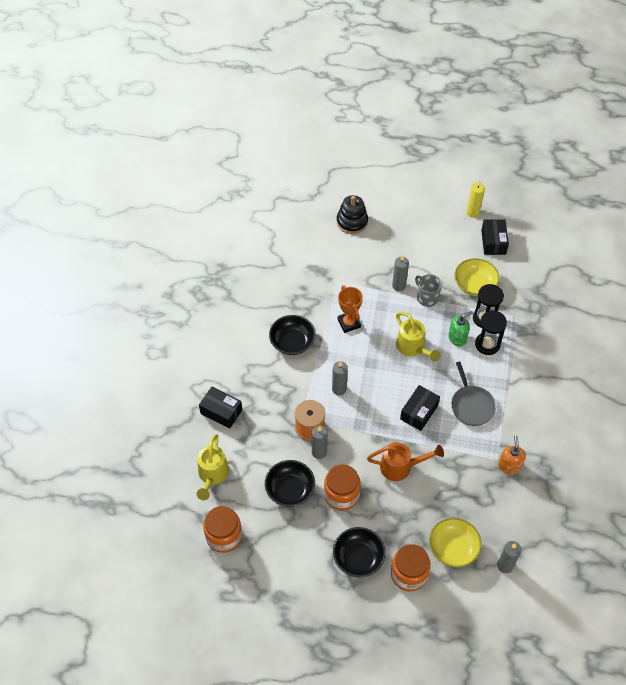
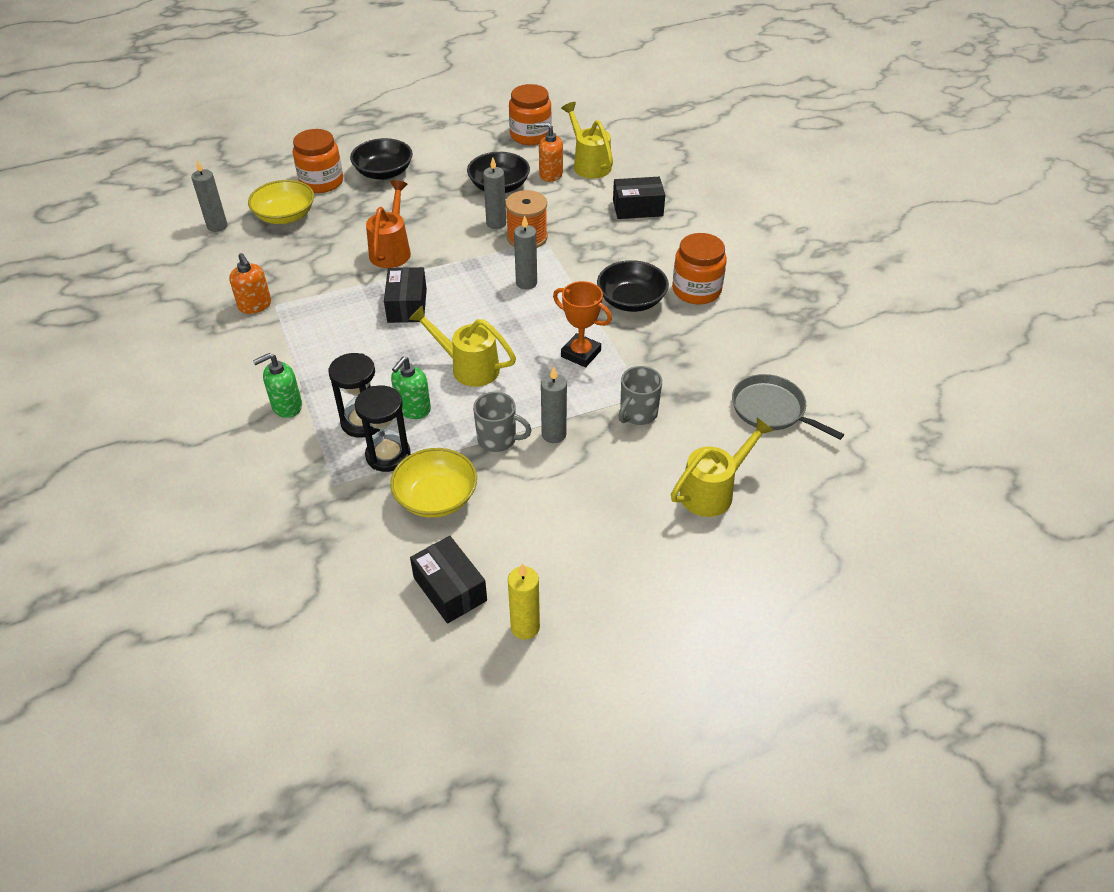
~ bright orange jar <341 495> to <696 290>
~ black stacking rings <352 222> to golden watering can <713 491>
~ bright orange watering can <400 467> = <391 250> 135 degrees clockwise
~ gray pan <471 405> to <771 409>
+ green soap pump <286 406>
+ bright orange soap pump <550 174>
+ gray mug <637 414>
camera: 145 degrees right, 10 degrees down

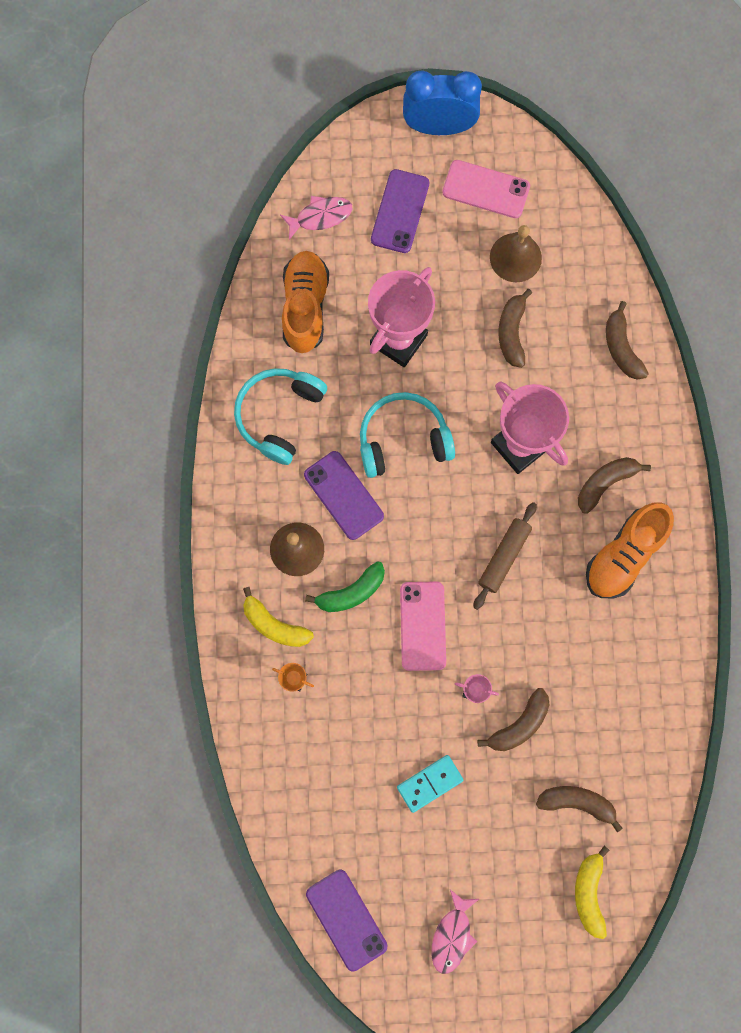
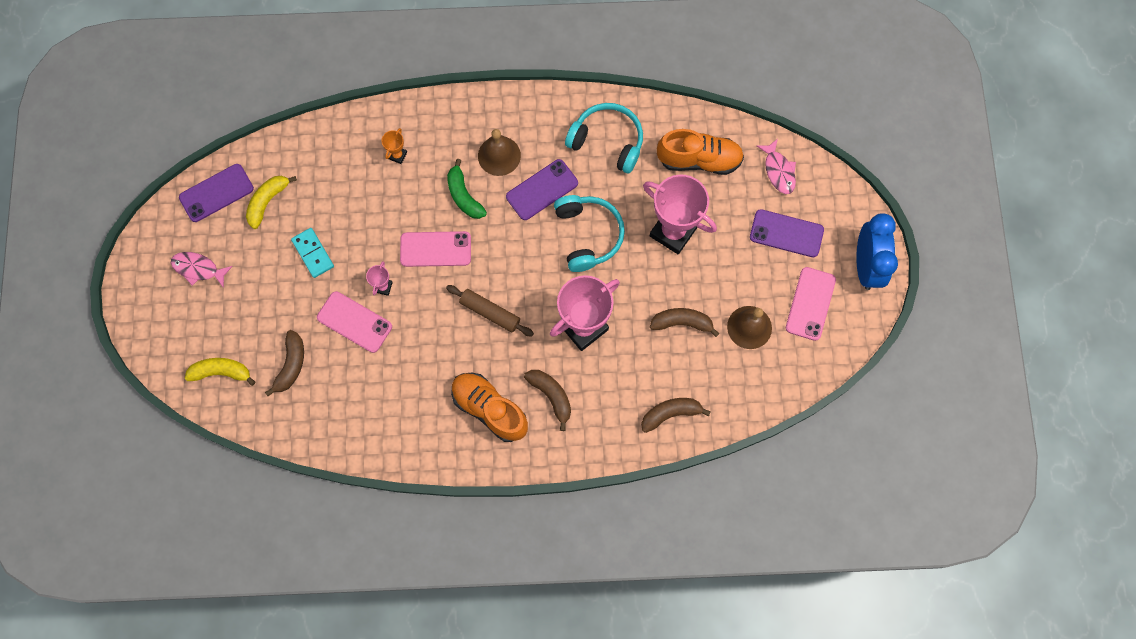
~ golden banana fruit <274 625> to <267 202>
~ brown banana fruit <519 724> to pink mobile phone <354 322>
camera: 90 degrees right, 5 degrees down

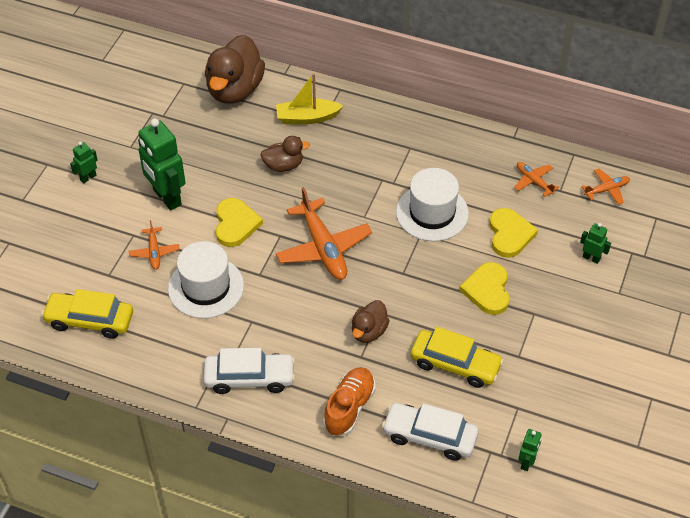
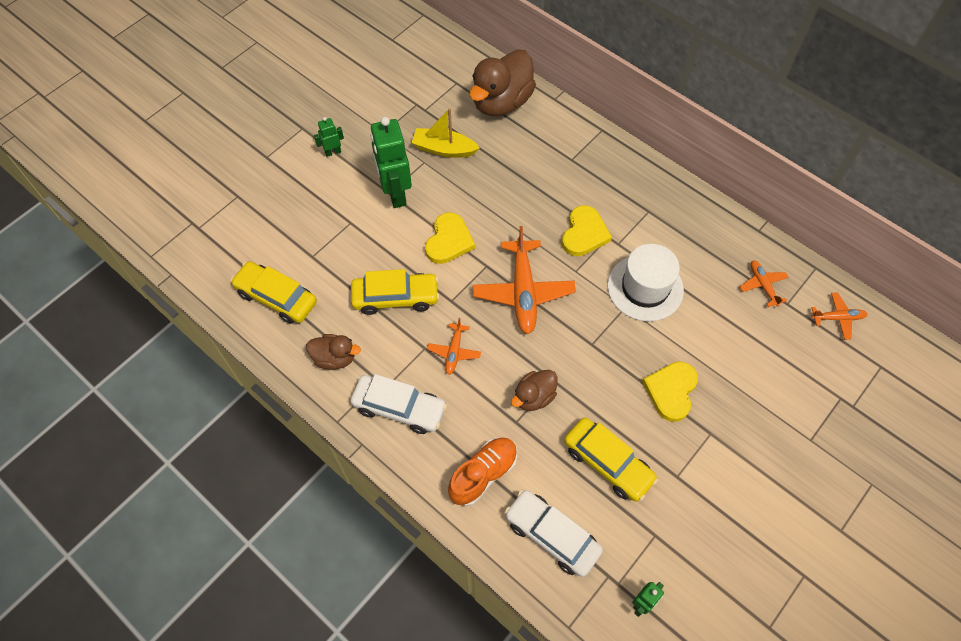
~ bright orange aeroplane <154 252> to <454 352>
~ snow-white hat <206 287> to golden automobile <395 298>
~ brown duck <283 165> to <335 358>
~ golden sailboat <307 117> to <444 149>
~ golden heart shape <509 234> to <584 233>
- green robot figure <591 258>
camera: 20 degrees right, 10 degrees up

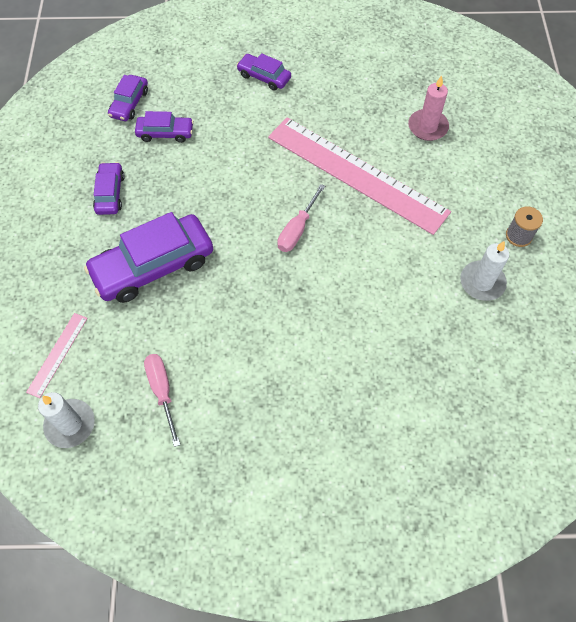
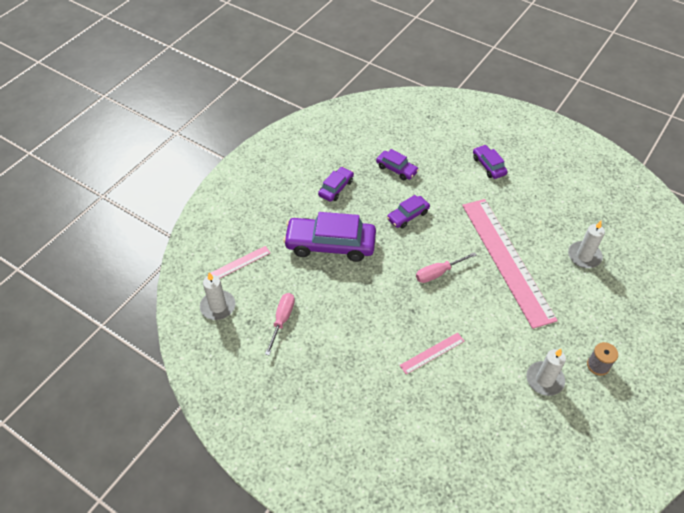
~ purple automobile <129 103> to <407 216>
~ pink candle <427 127> to snow-white candle <584 256>
+ pink ruler <432 353>
camera: 35 degrees right, 10 degrees down

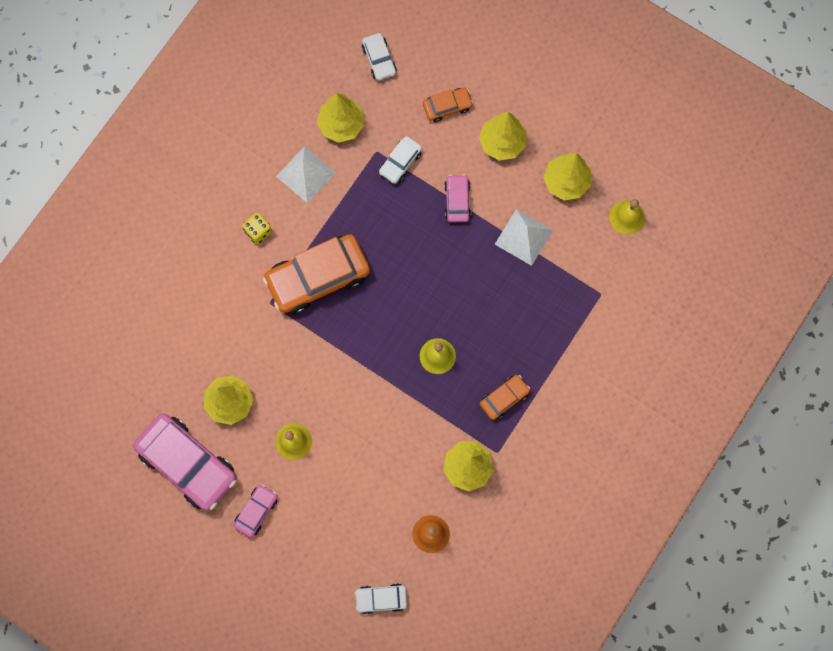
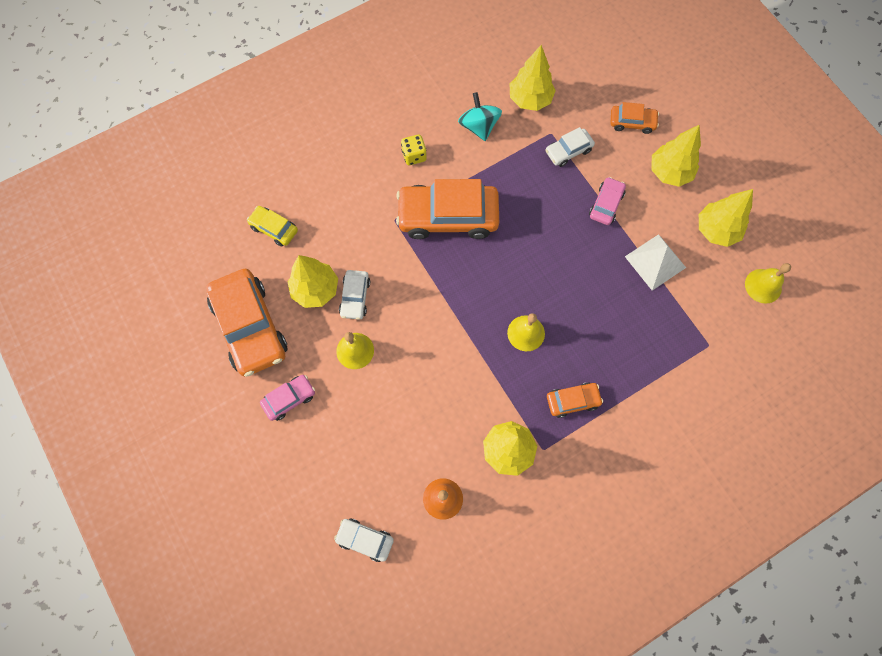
~ pink automobile <188 463> to bright orange automobile <250 327>
~ snow-white pyramid <305 174> to aqua spinning top <479 126>
~ snow-white automobile <379 60> to <355 297>
+ golden automobile <274 229>
camera: 25 degrees right, 5 degrees down

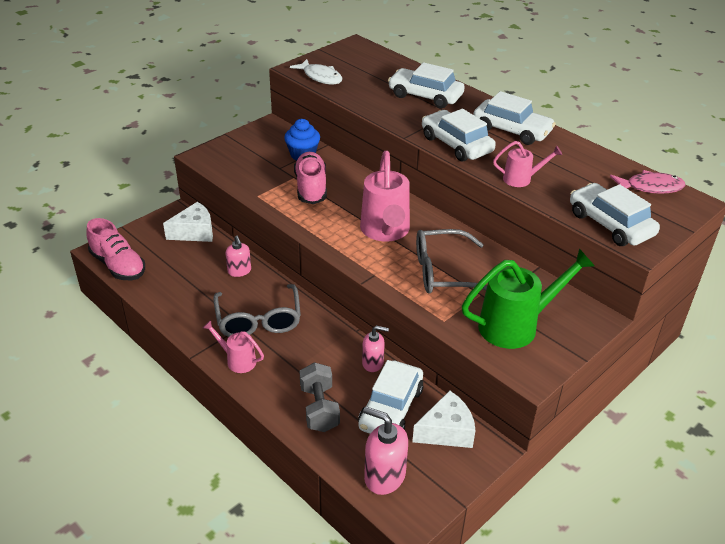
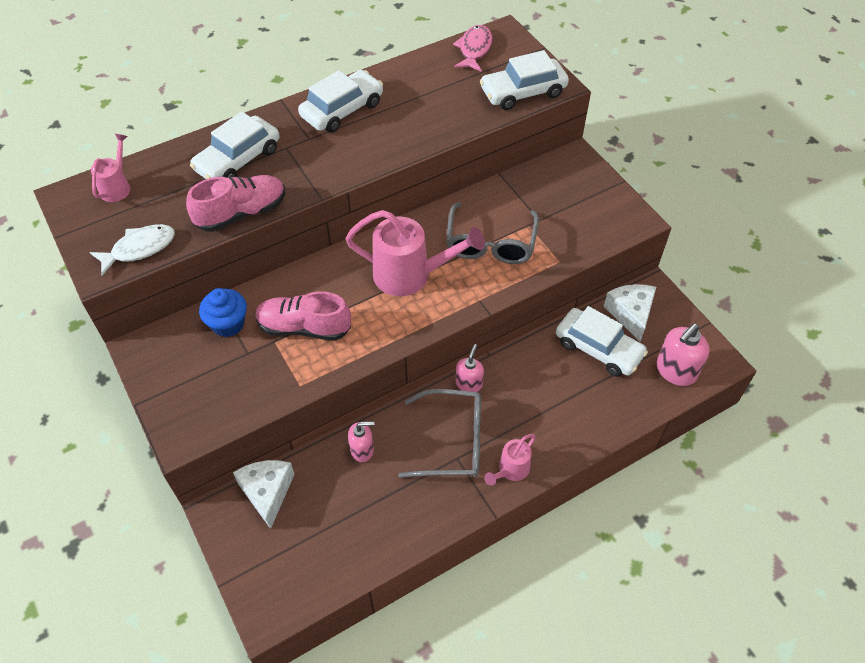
~ pink sneaker <118 265> to <241 213>
- gray dumbbell <319 408>
~ pink soap pump <373 363> to <469 384>
- snow-white automobile <456 144>
- green watering can <516 325>
~ pink watering can <521 179> to <117 187>
camera: 75 degrees left, 15 degrees up

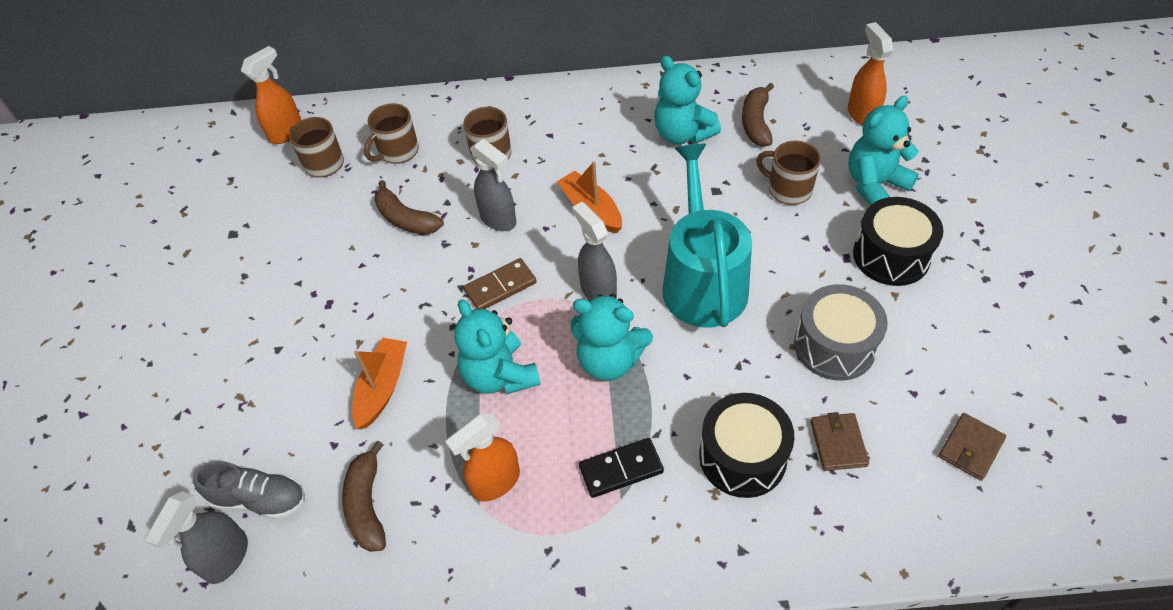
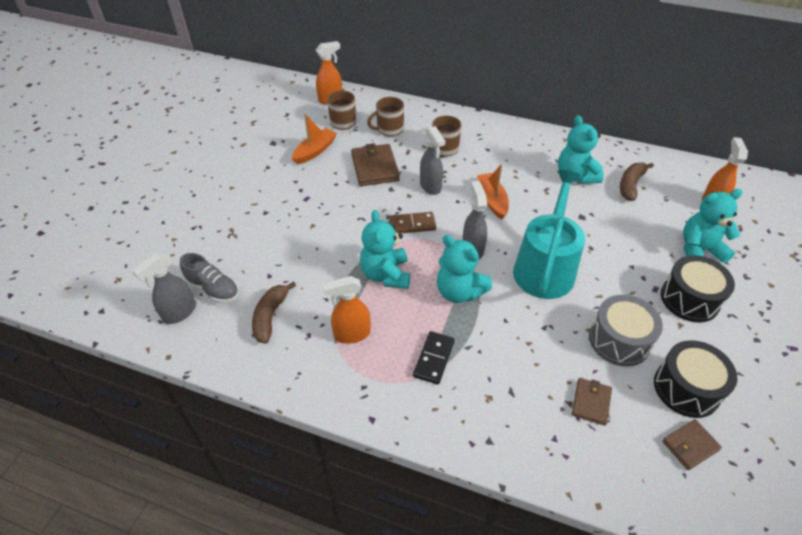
~ bright orange sailboat <382 388> to <315 151>
~ brown banana fruit <406 219> to brown wallet <375 167>
~ black domino piece <621 469> = <434 359> 75 degrees counterclockwise
~ black snare drum <742 457> to <686 388>
- brown mug <788 189>
camera: 20 degrees right, 5 degrees down

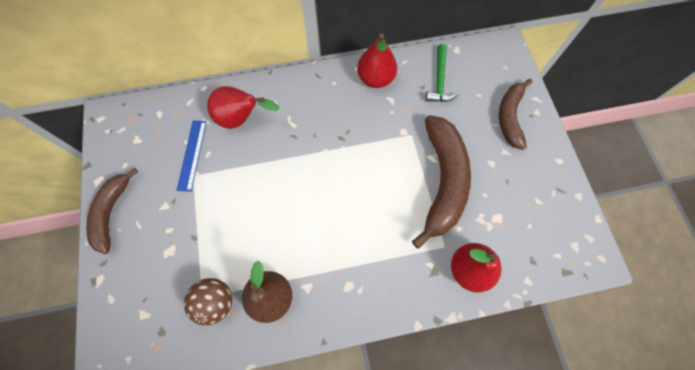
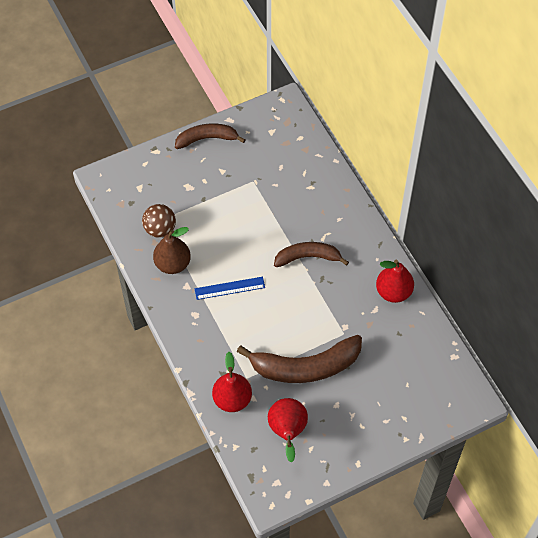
~ blue ruler <192 155> to <229 288>
~ scarlet pear <241 119> to <287 432>
- green carpenter's hammer <439 80>
~ brown banana fruit <509 117> to <307 257>
camera: 75 degrees right, 10 degrees down

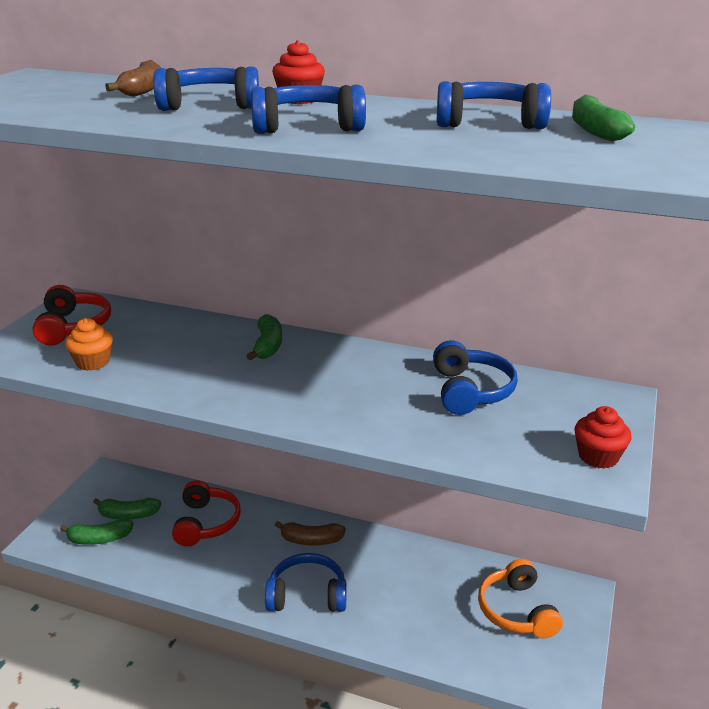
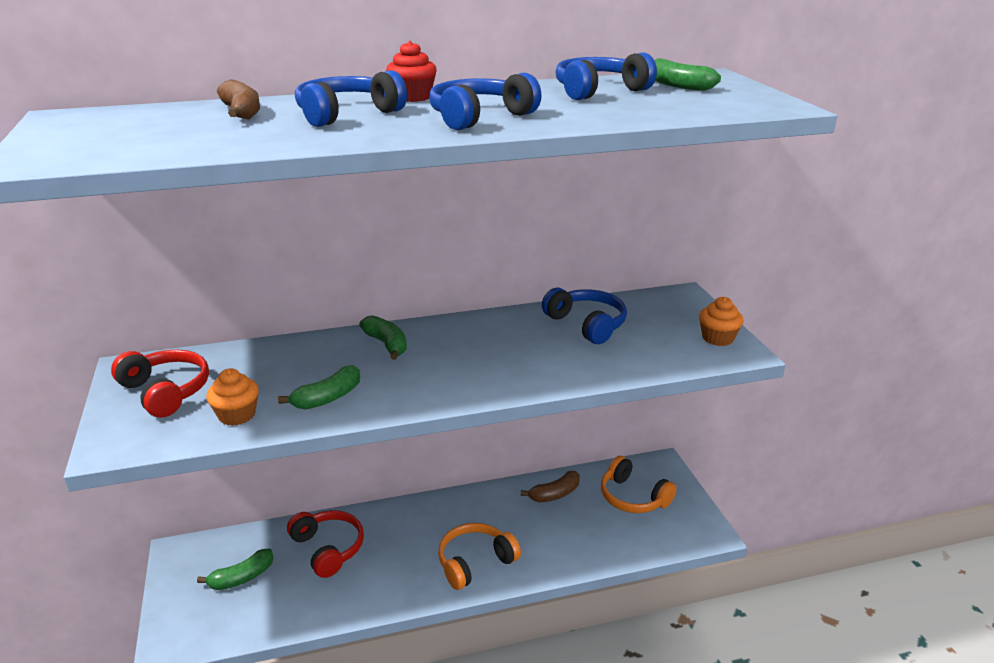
~ green banana fruit <99 539> to <328 398>
~ blue over-ear headphones <307 595> to bright orange over-ear headphones <475 562>
~ brown banana fruit <311 540> to <555 494>
~ scarlet cupcake <598 457> to bright orange cupcake <718 338>
camera: 35 degrees left, 0 degrees up

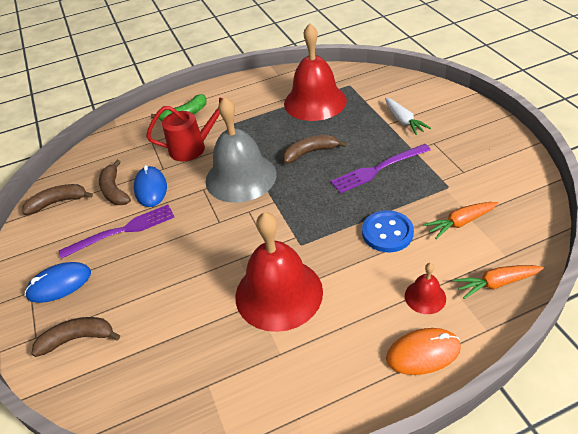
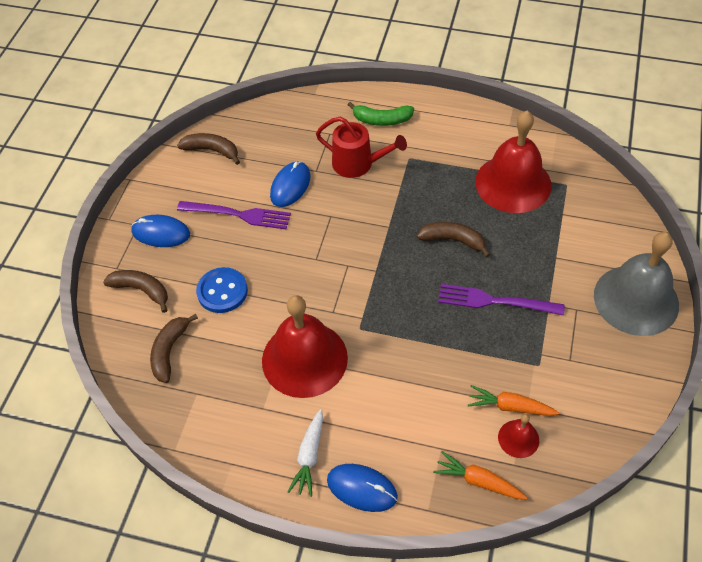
~ brown banana fruit <114 190> to <169 351>
~ gray hand bell <241 177> to <636 299>
~ blue sewing button <387 233> to <222 291>
~ snow-white toy carrot <403 121> to <309 456>
~ bright orange mouse <423 353> to blue mouse <362 488>
~ scarlet hand bell <425 297> to <518 438>
camera: 35 degrees right, 10 degrees up

